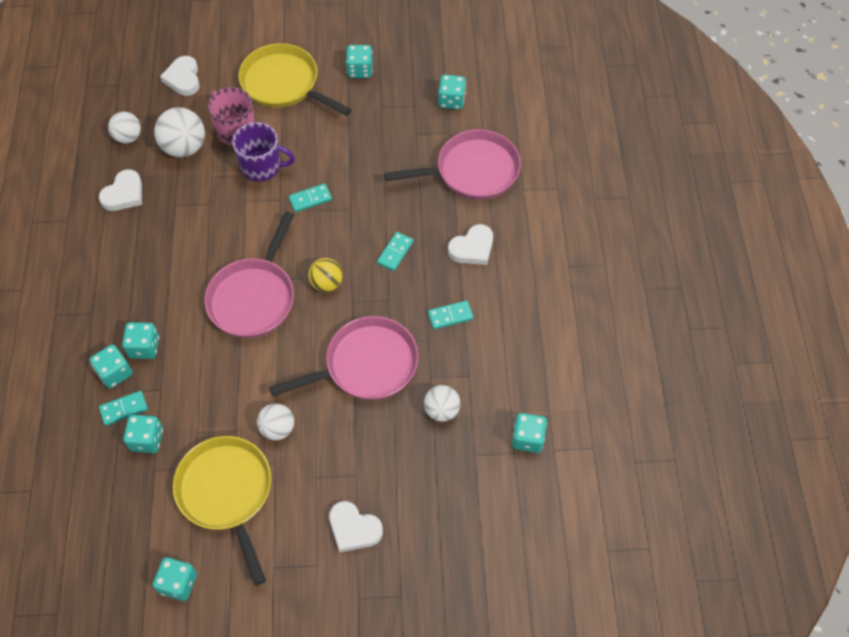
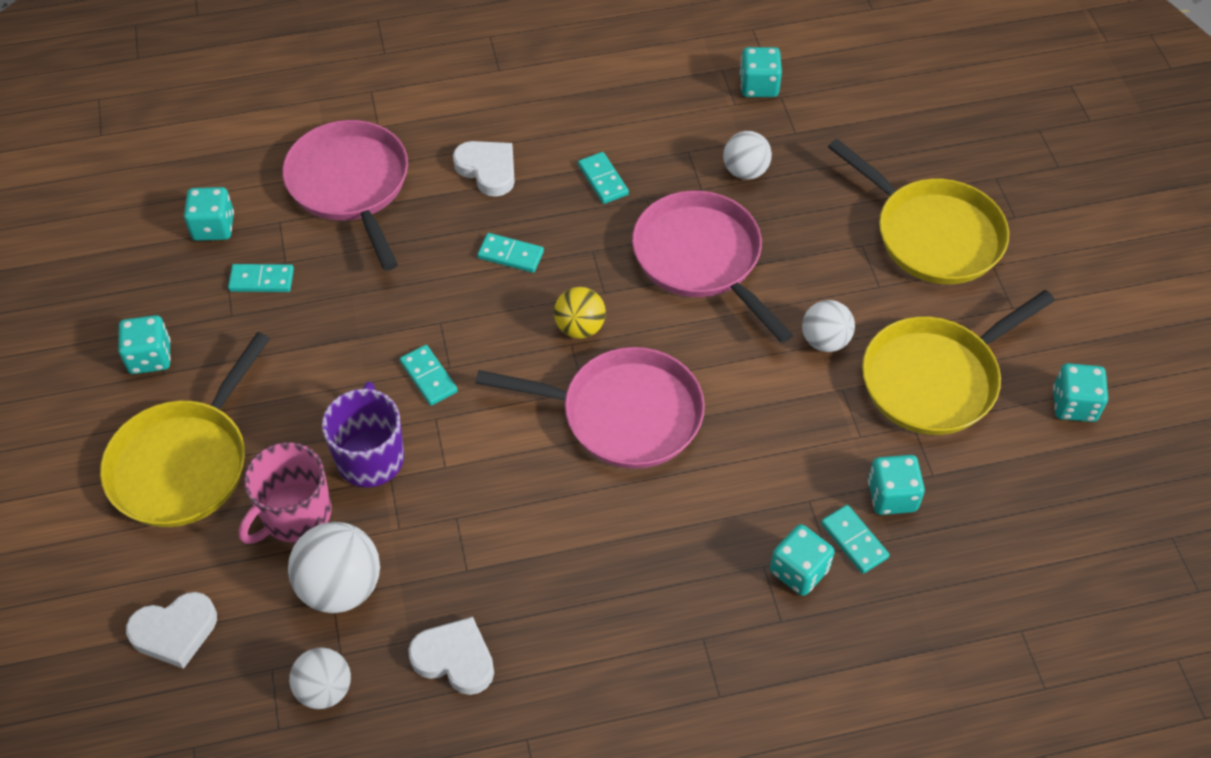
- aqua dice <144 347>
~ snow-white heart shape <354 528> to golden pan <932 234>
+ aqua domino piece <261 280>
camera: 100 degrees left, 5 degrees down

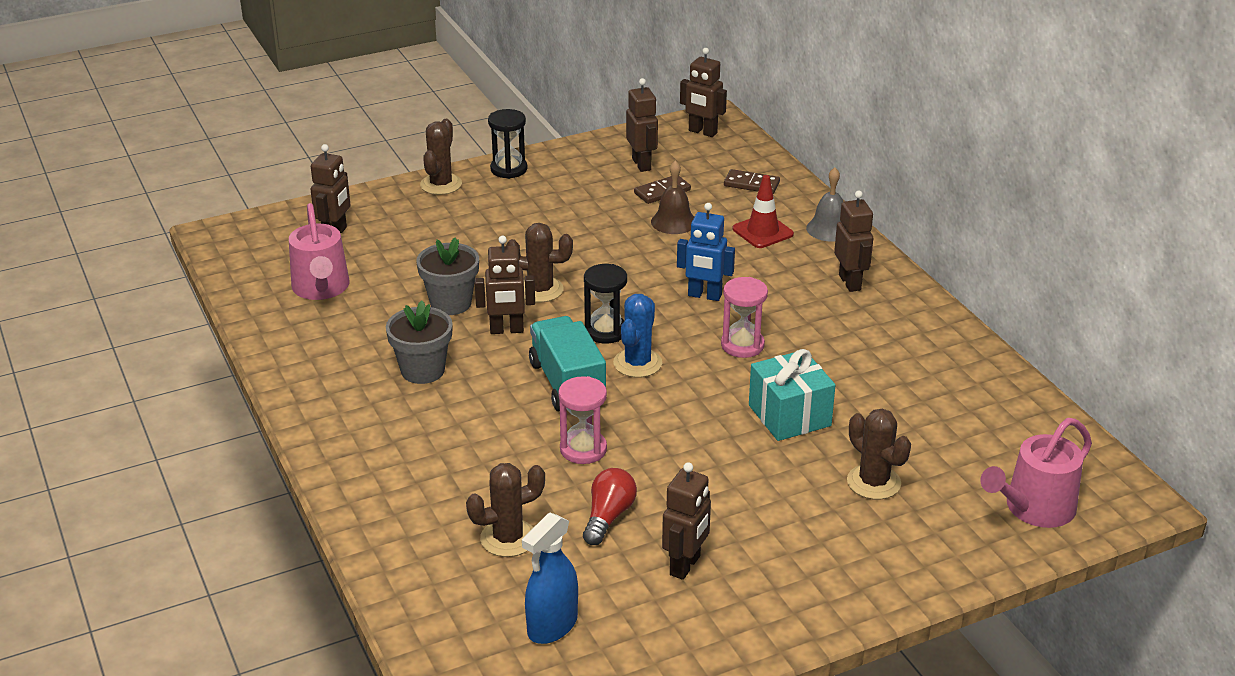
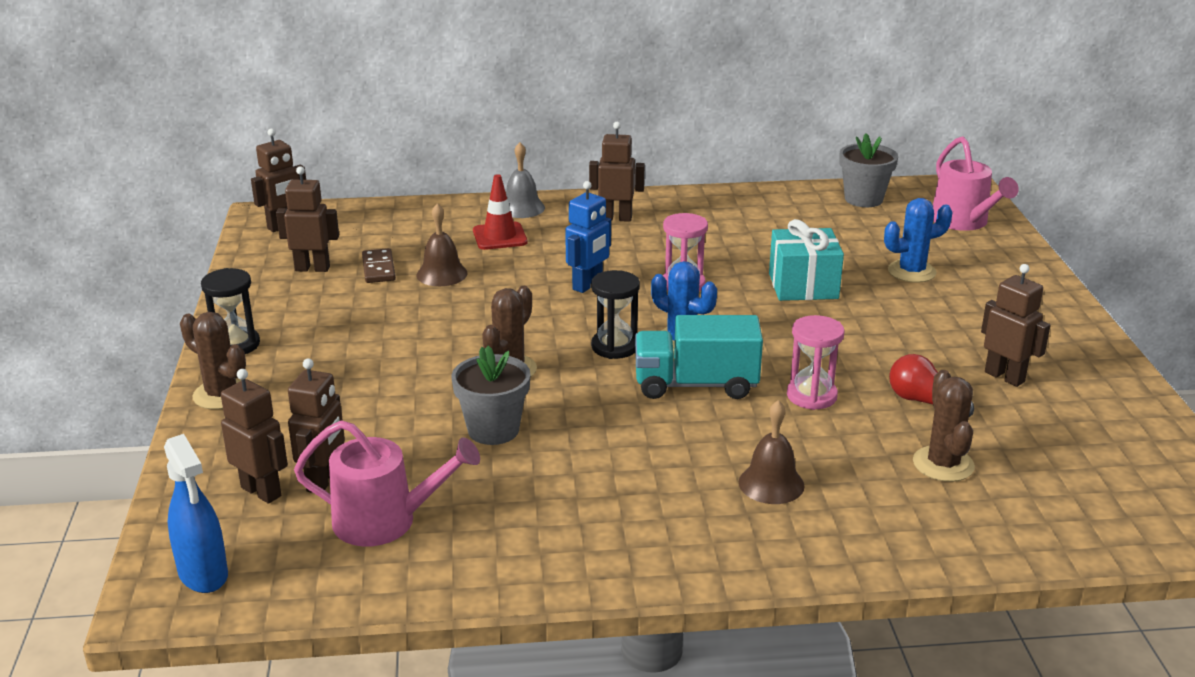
~ gray plant pot <423 370> to <863 199>
~ brown robot figure <506 330> to <324 481>
~ blue sprayer <552 626> to <203 574>
- brown domino piece <751 184>
~ brown cactus <873 482> to blue cactus <911 272>
+ brown hand bell <771 484>
camera: 70 degrees left, 5 degrees down

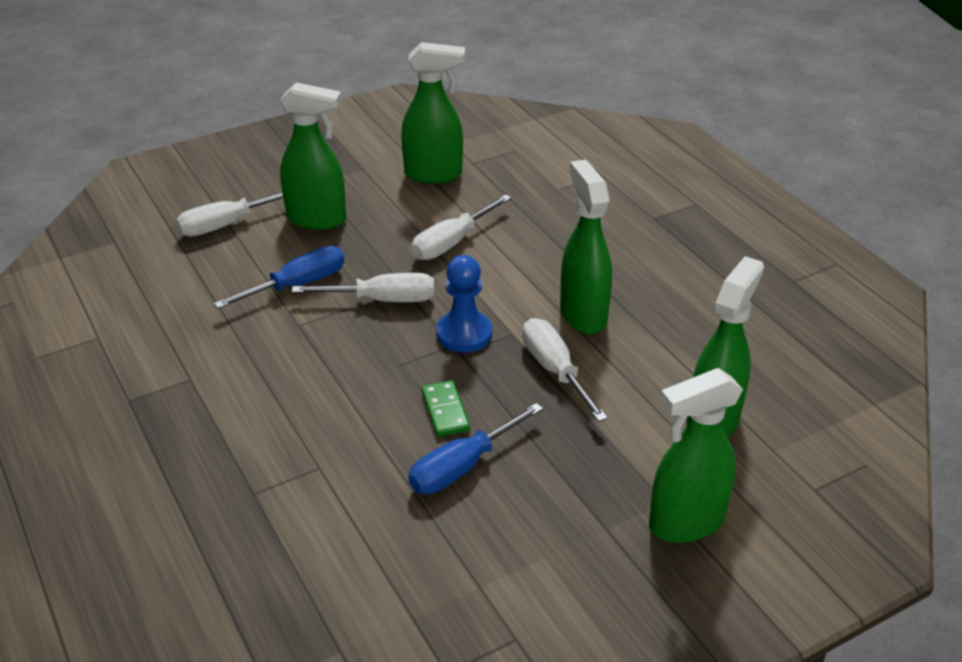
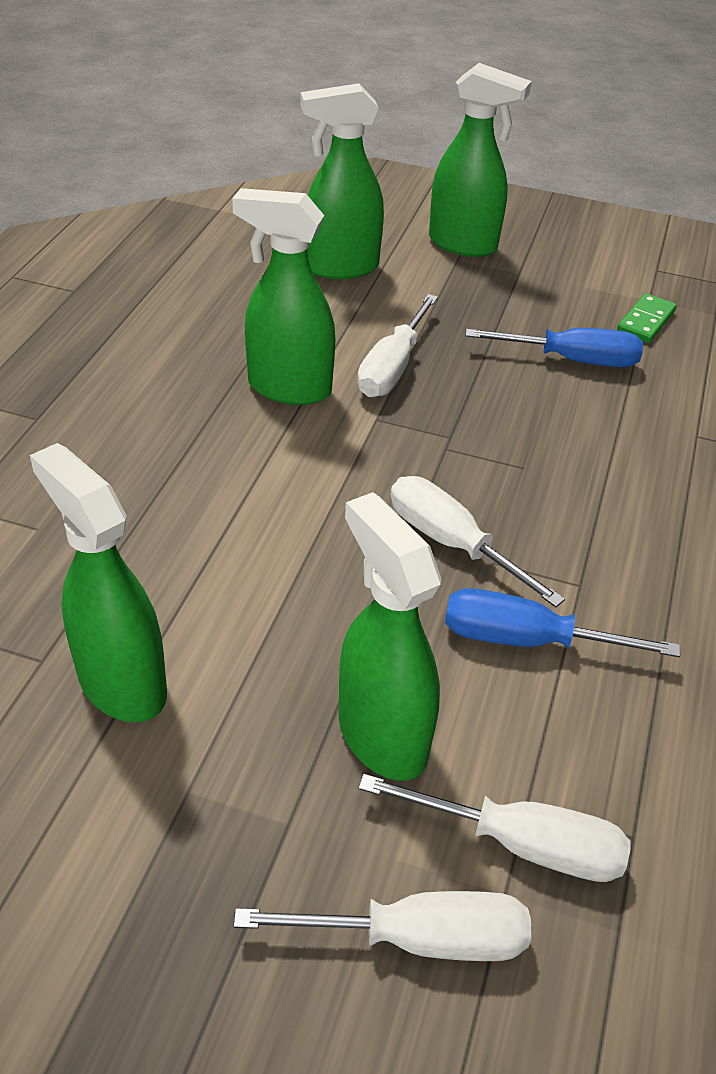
~ snow-white hand screwdriver <452 242> to <416 938>
~ green domino piece <445 411> to <645 321>
- blue pawn <464 334>
~ green sprayer <583 314> = <288 388> 75 degrees clockwise
camera: 135 degrees left, 5 degrees up

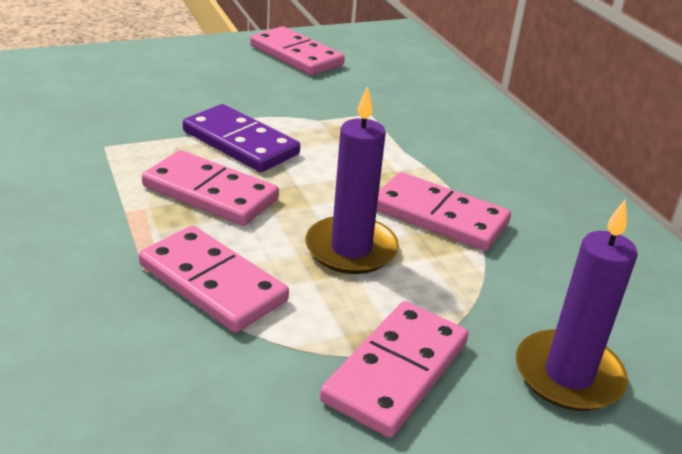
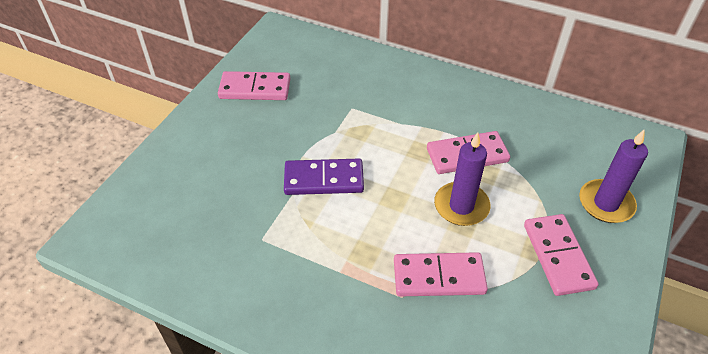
- pink domino piece <210 193>
camera: 40 degrees left, 15 degrees up

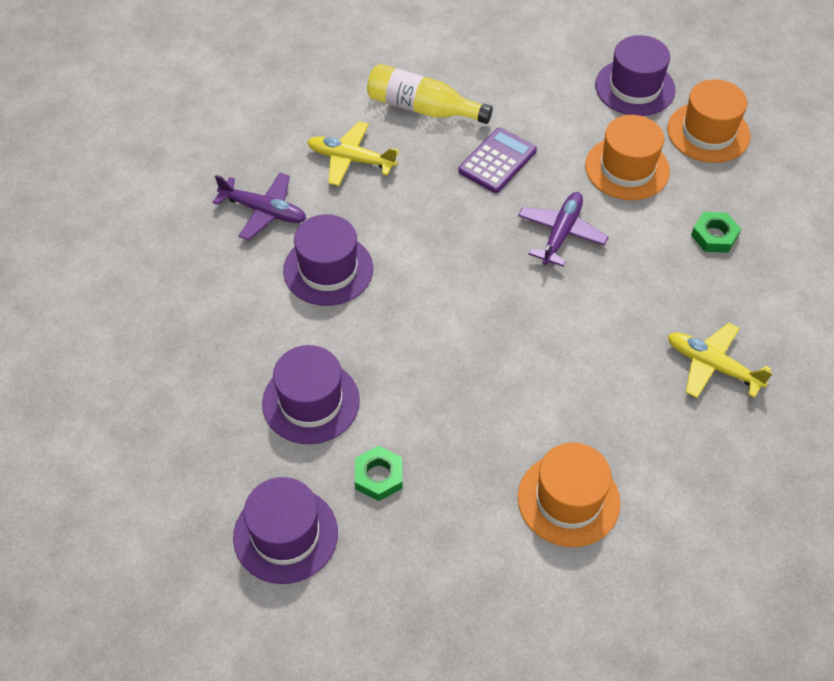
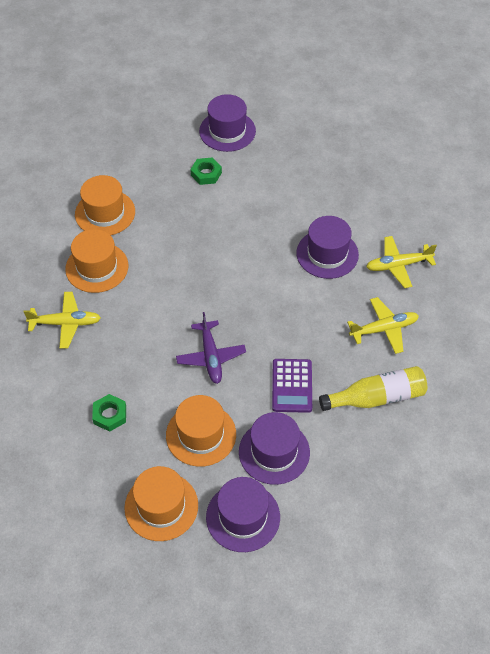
~ purple aeroplane <264 211> to golden aeroplane <398 265>
~ purple hat <311 402> to <274 452>
+ bright orange hat <97 267>
camera: 145 degrees right, 0 degrees up

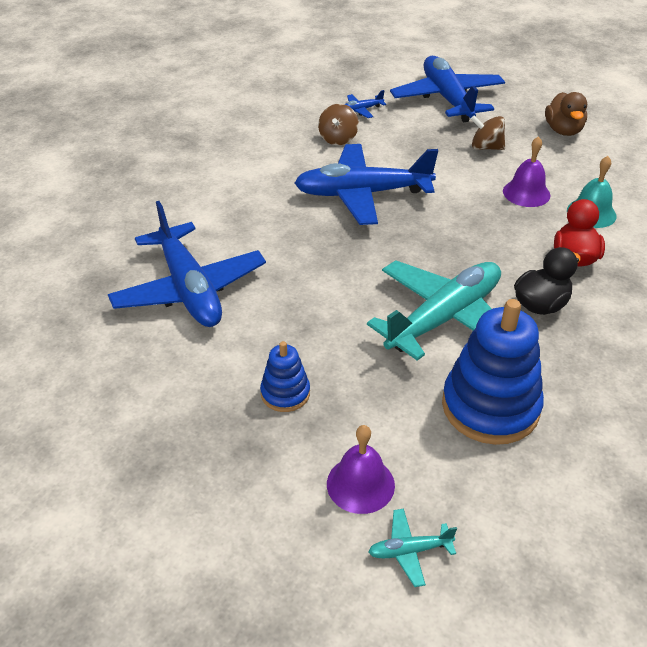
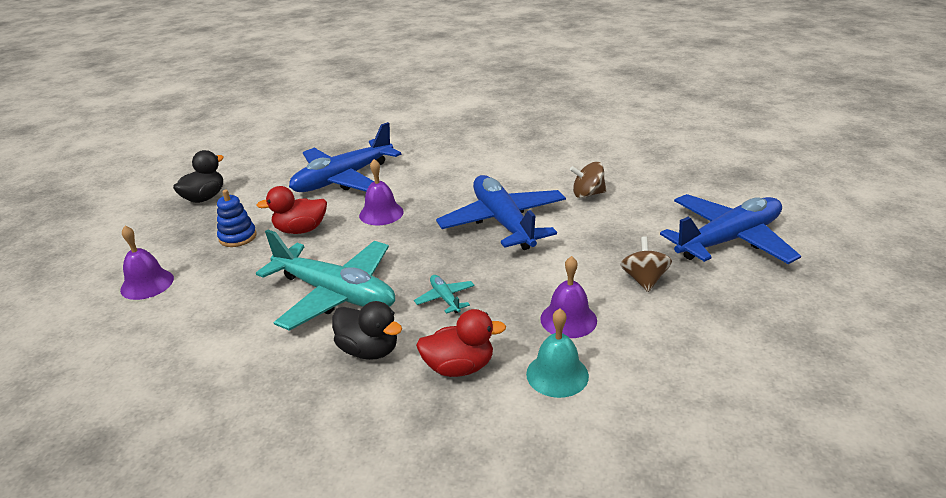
- blue aeroplane <360 110>
~ aqua aeroplane <409 551> to <445 298>
- blue stacking rings <490 407>
- brown duck <563 130>
+ black duck <204 198>
+ scarlet duck <301 230>
+ purple hand bell <381 213>
camera: 75 degrees right, 10 degrees down

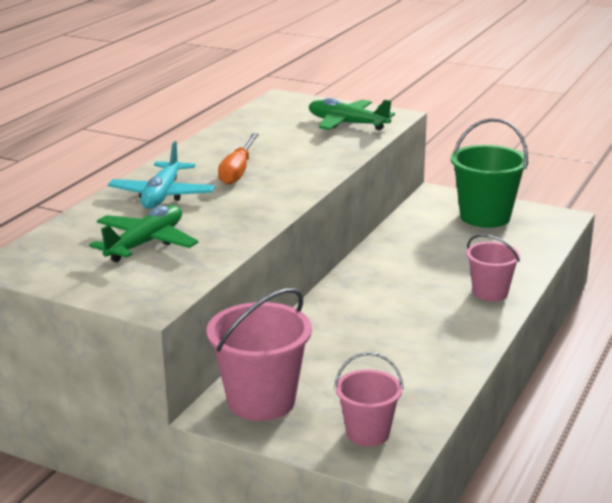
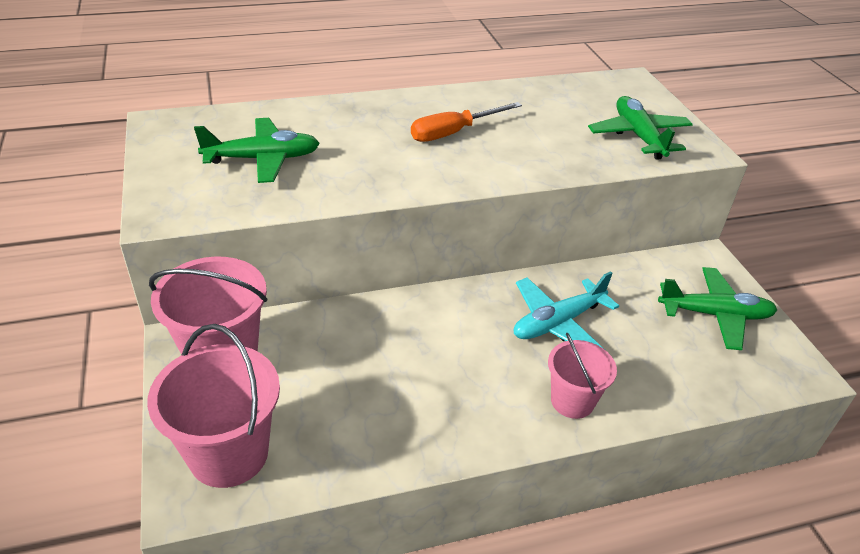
~ aqua aeroplane <162 195> to <558 323>
~ pink sand bucket <367 433> = <229 453> x1.64
~ green sand bucket <485 217> to green aeroplane <715 315>
camera: 45 degrees right, 15 degrees up

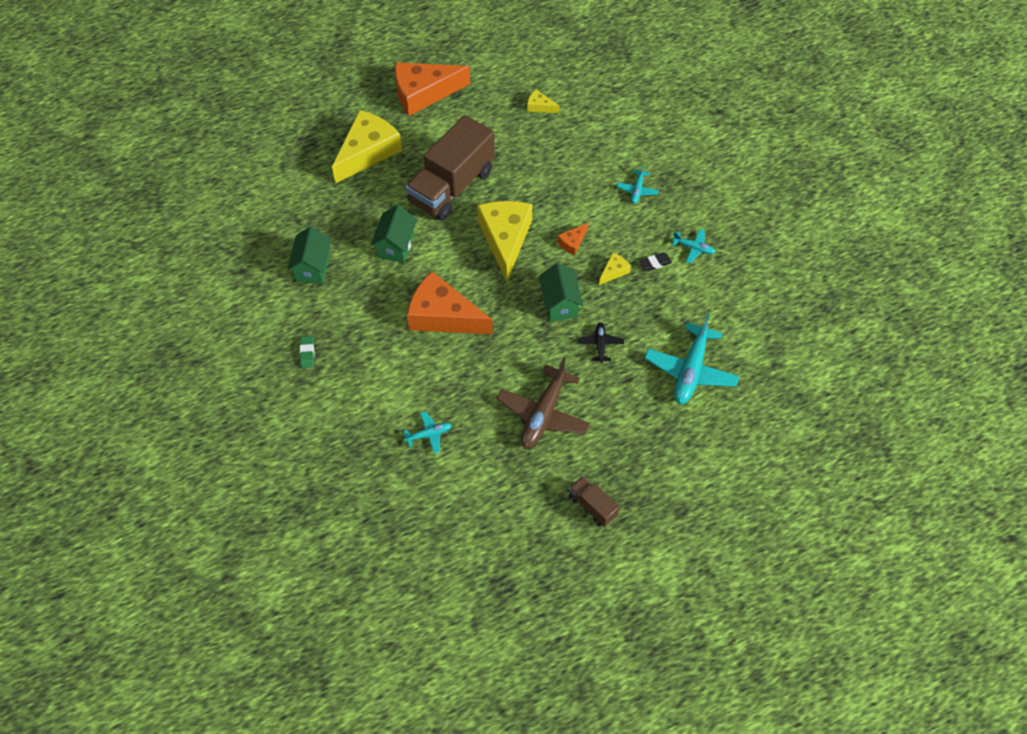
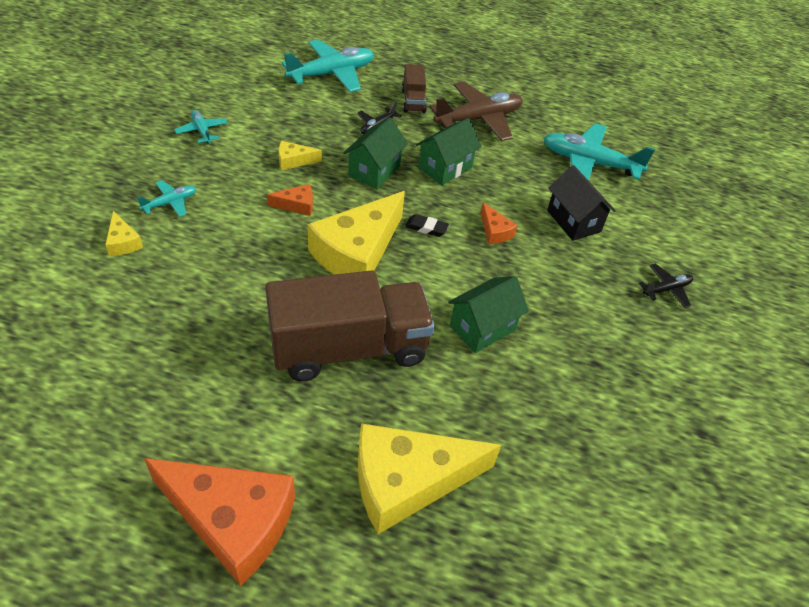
~ green toy house <313 268> to <445 168>
~ green pencil eraser <307 353> to black aeroplane <666 289>
~ aqua aeroplane <429 434> = <589 163> x2.02
~ bright orange cheese wedge <443 316> = <494 231> x0.43
~ golden cheese wedge <540 106> to <123 242>
~ brown toy truck <592 506> to <413 101>
~ black pencil eraser <655 263> to <426 228>
+ black toy house <573 221>
camera: 145 degrees left, 10 degrees down

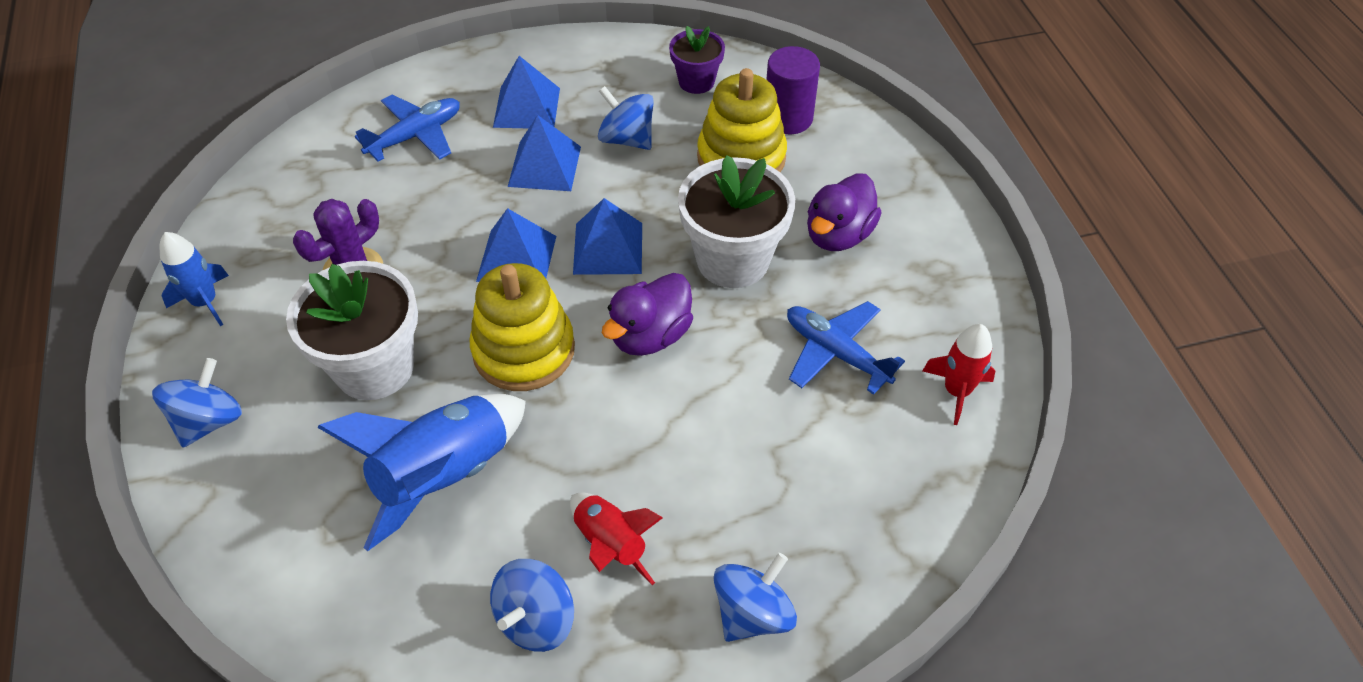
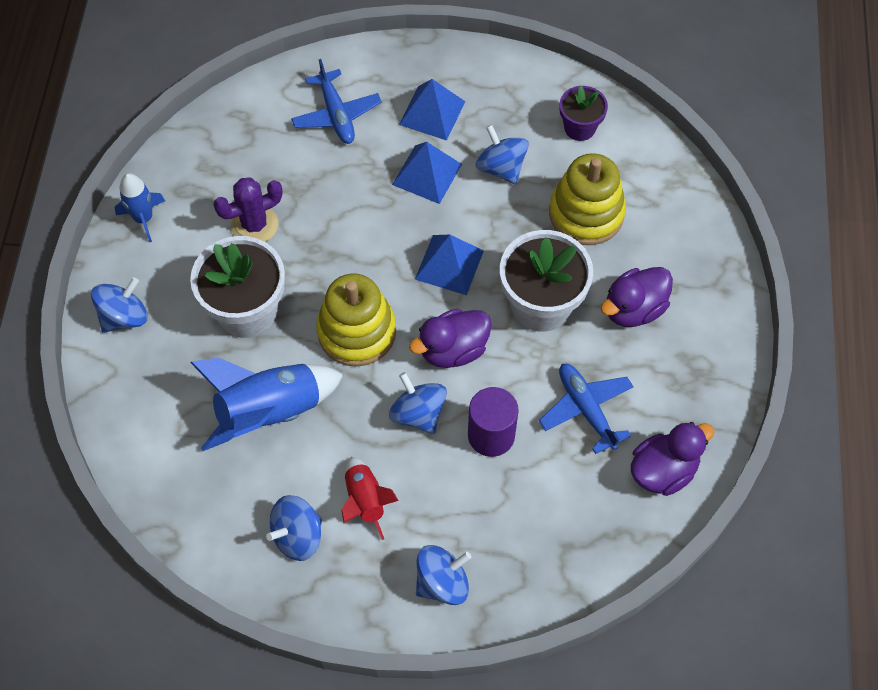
~ blue aeroplane <416 136> = <336 115> 90 degrees clockwise
- blue pyramid <516 258>
~ purple cylinder <788 118> to <491 435>
~ scarlet rocket <956 391> to purple duck <663 470>
+ blue spinning top <418 413>
camera: 20 degrees right, 10 degrees up

